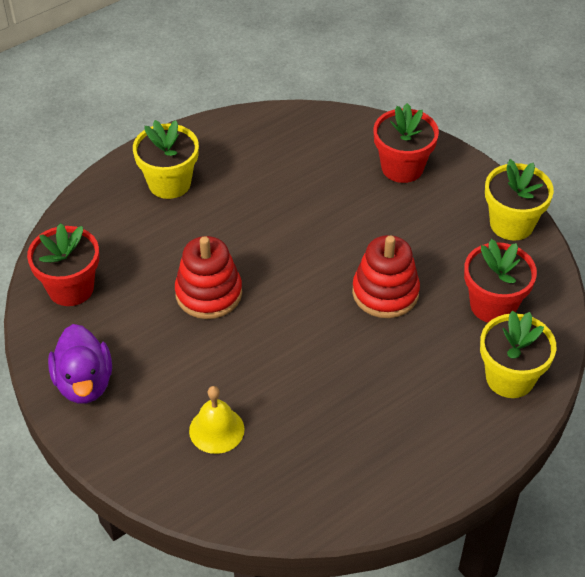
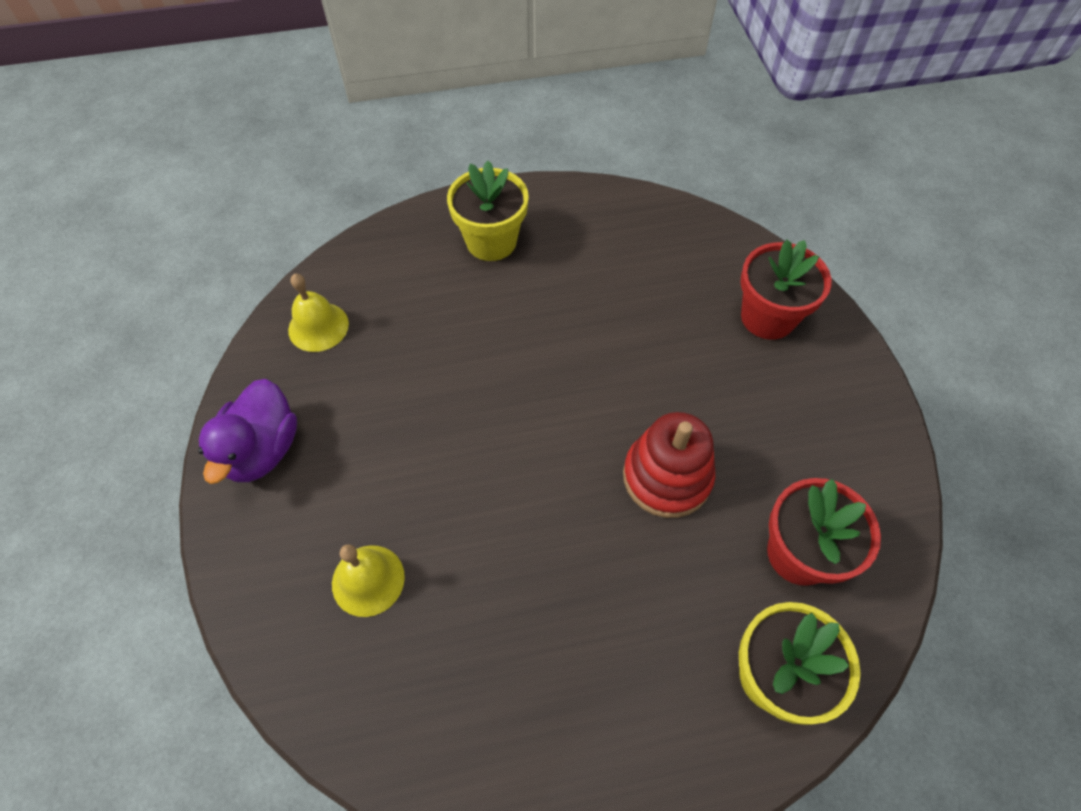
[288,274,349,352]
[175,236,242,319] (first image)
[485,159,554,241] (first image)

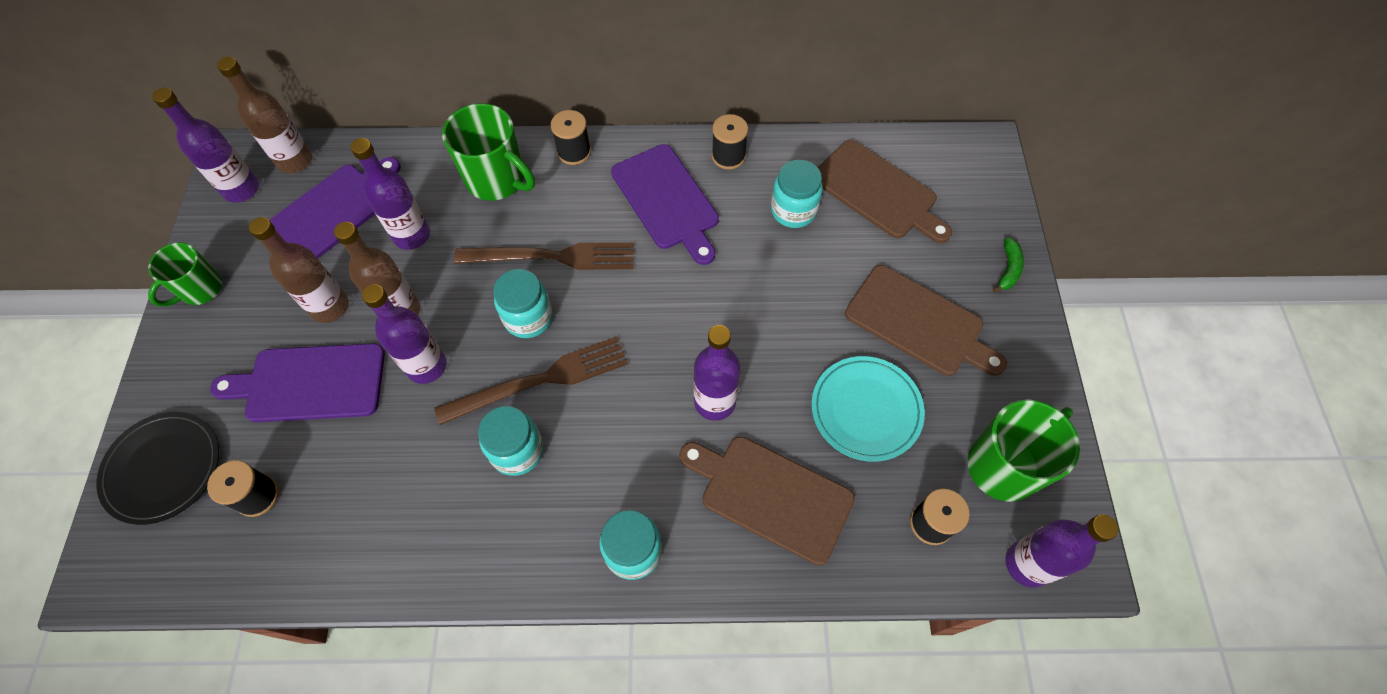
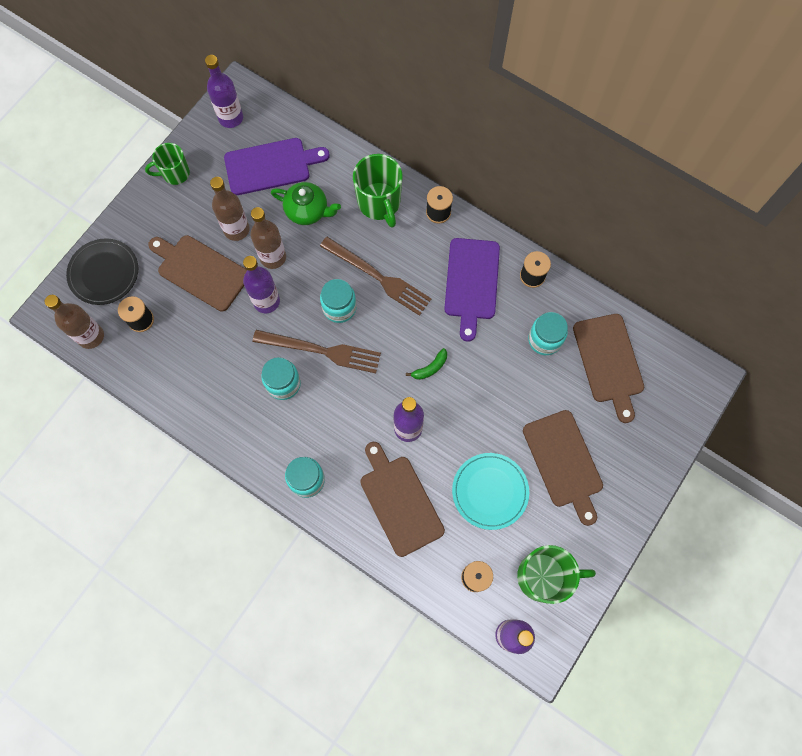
[45,295,104,349]
[148,235,247,311]
[271,182,341,225]
[406,348,447,380]

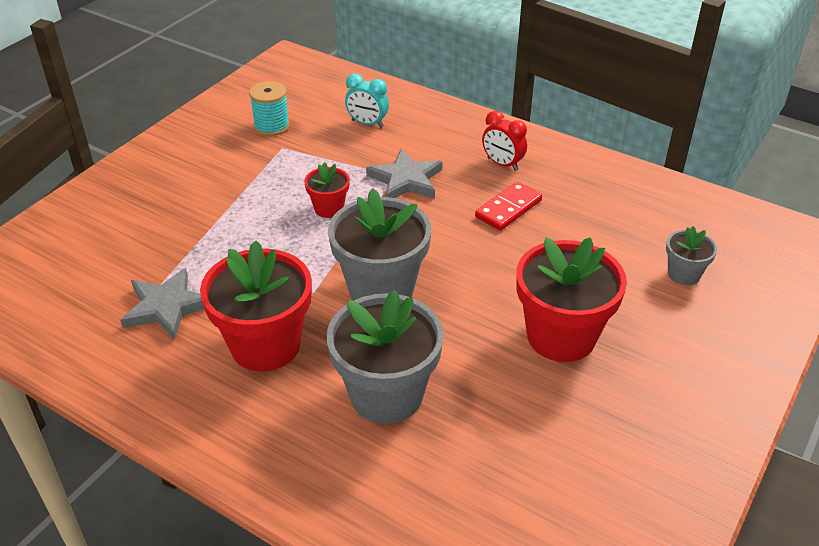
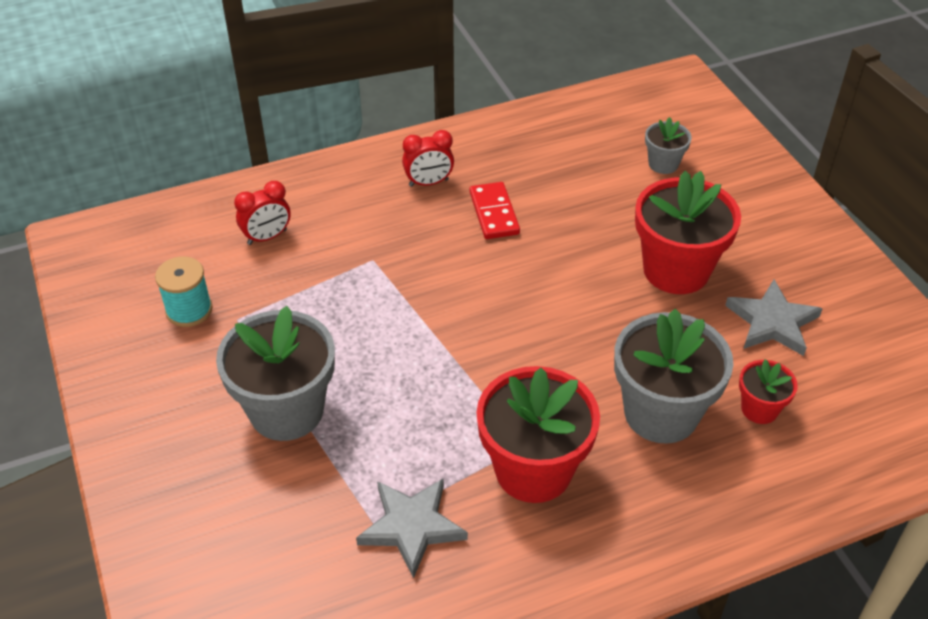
[216,306,335,441]
[234,181,291,245]
[725,280,823,356]
[739,359,798,424]

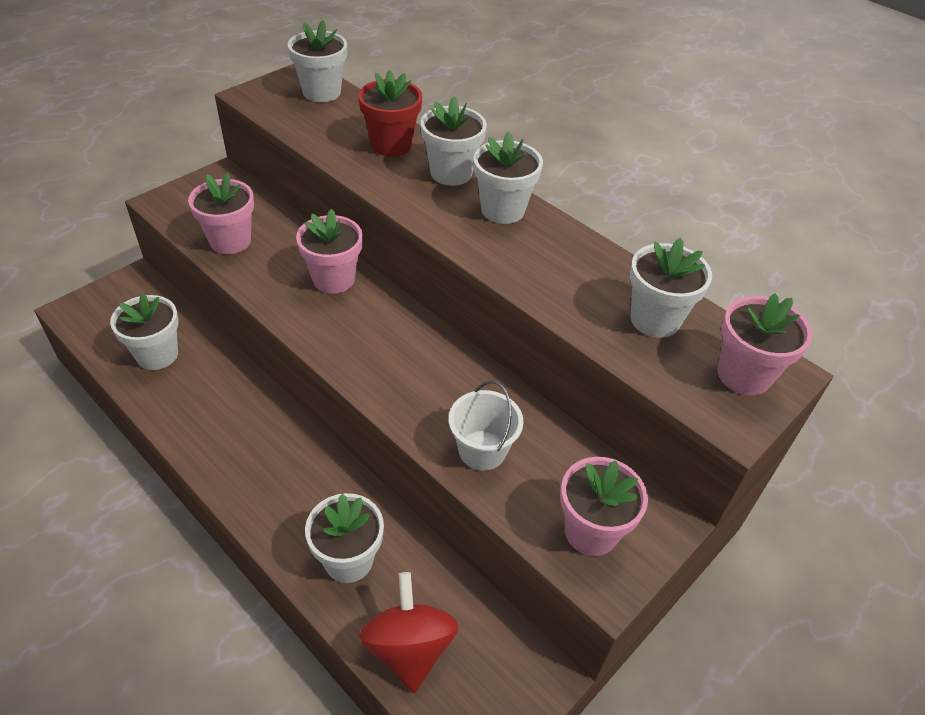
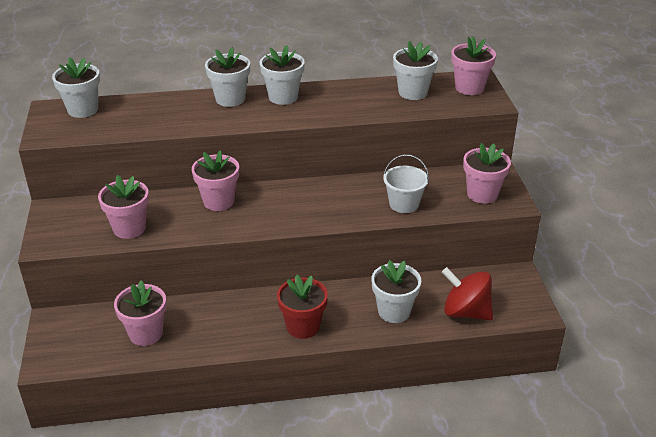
[114,280,167,346]
[277,275,328,339]

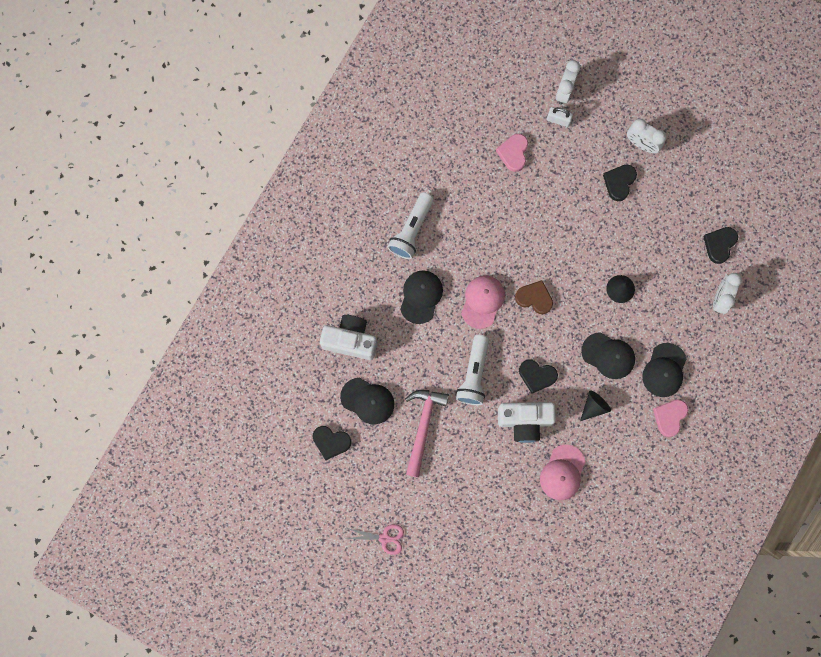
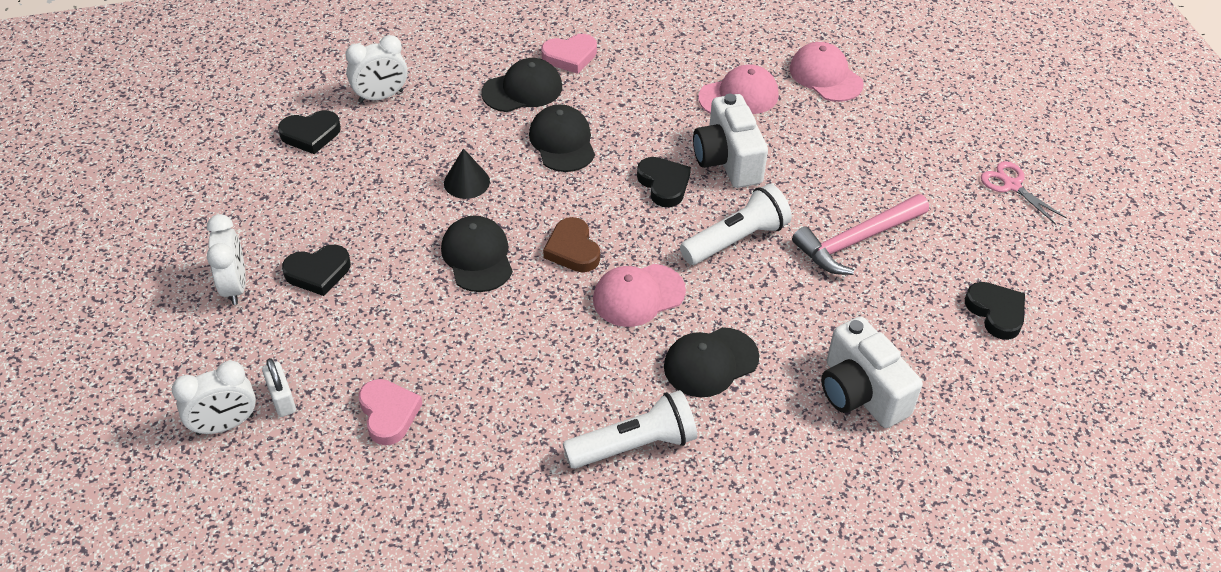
[359,379,422,445]
[441,216,513,292]
[693,94,768,188]
[790,42,864,102]
[580,391,611,421] (first image)

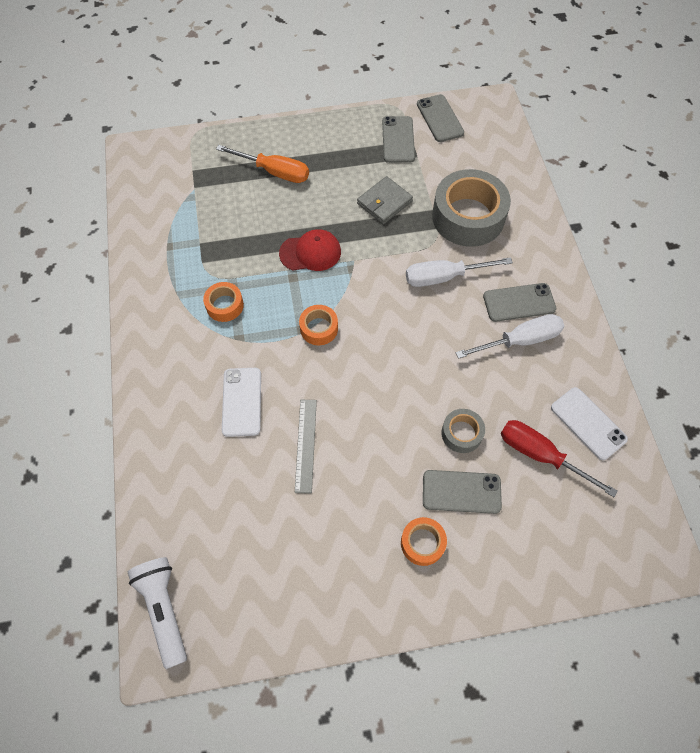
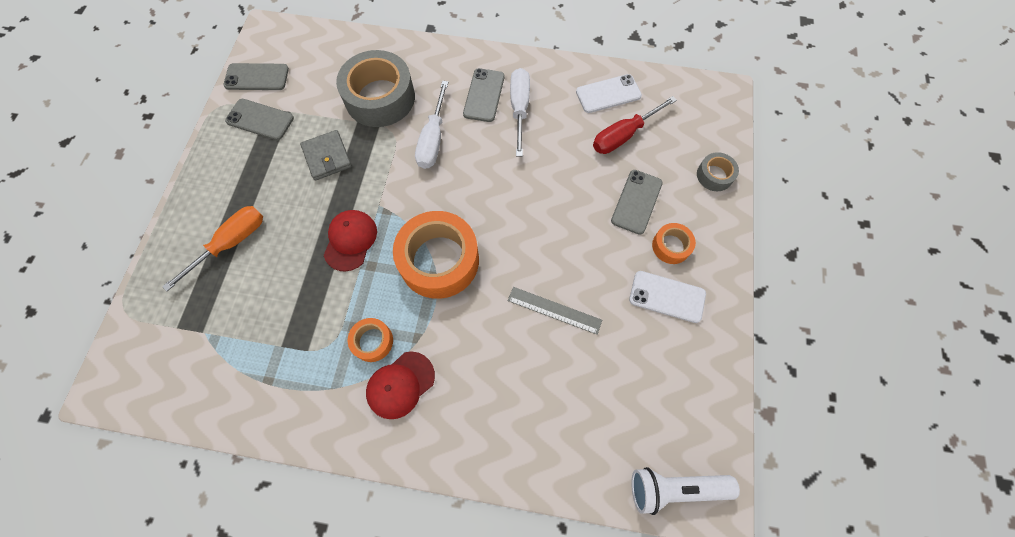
[366,351,435,419]
[393,211,479,299]
[629,271,706,323]
[697,152,739,191]

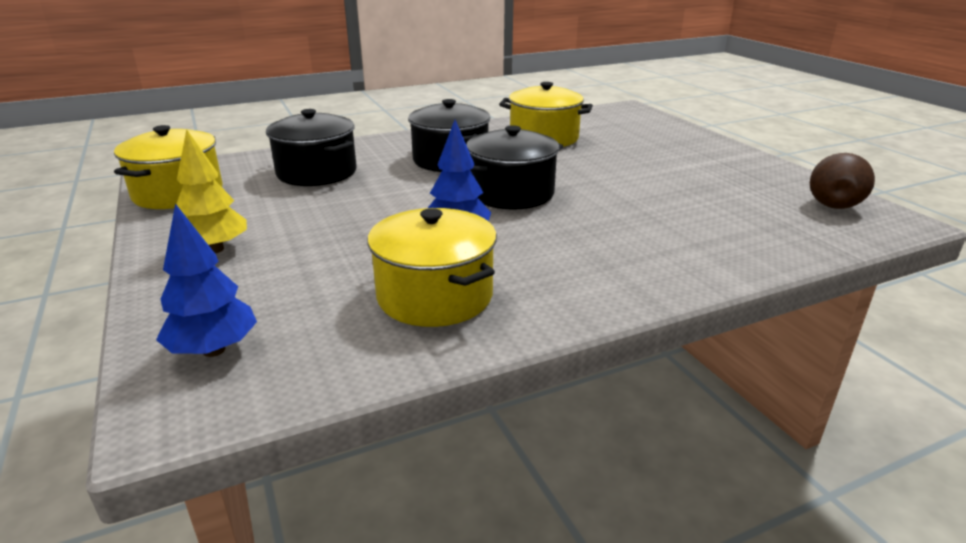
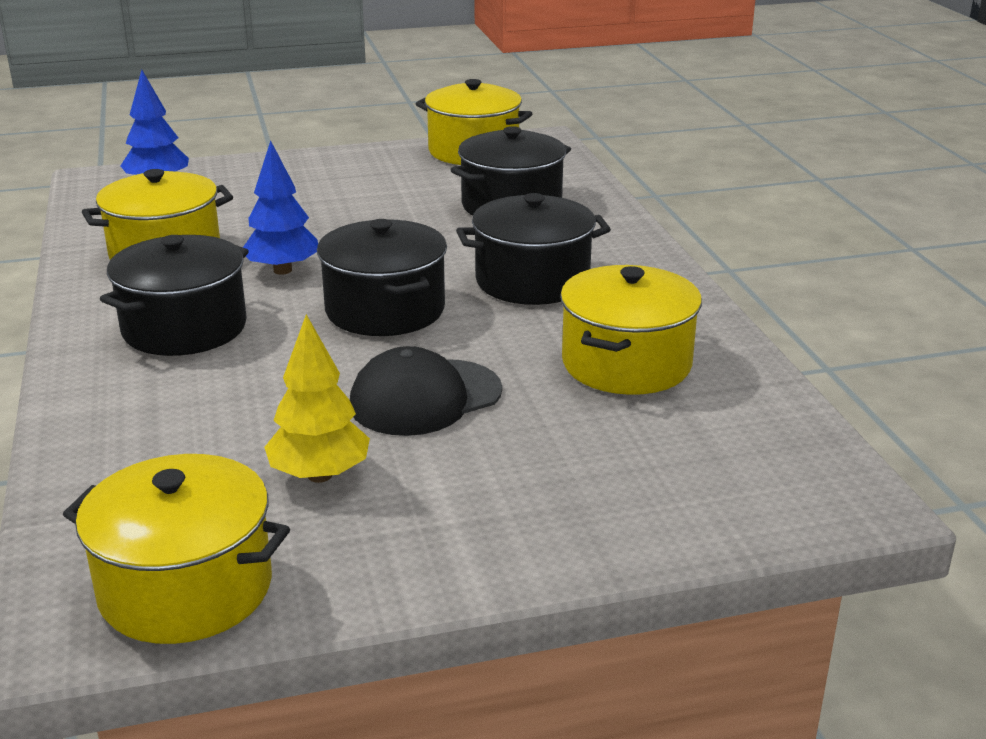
[63,454,290,644]
[100,235,249,356]
[264,314,370,483]
[350,346,502,436]

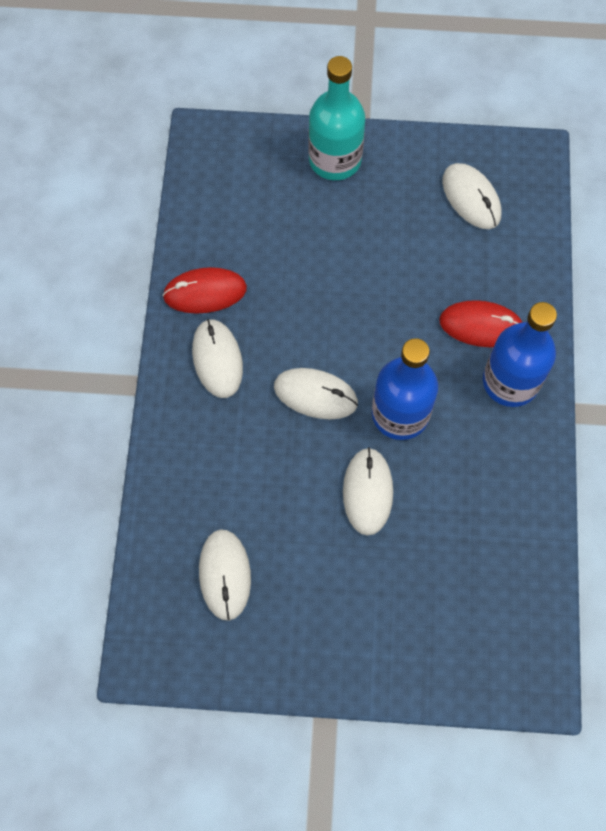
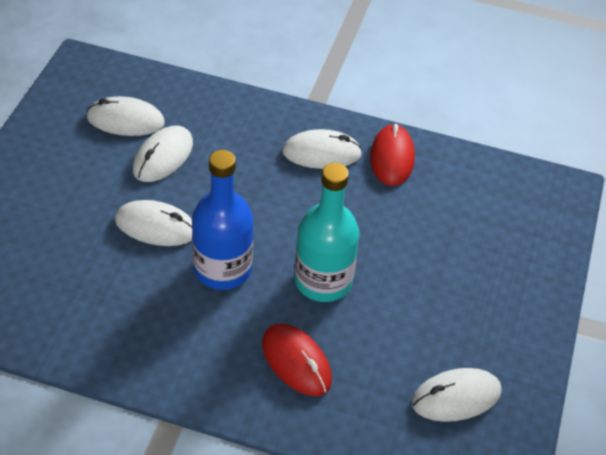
[133,126,193,182]
[262,324,332,396]
[295,163,360,302]
[483,302,557,407] (first image)

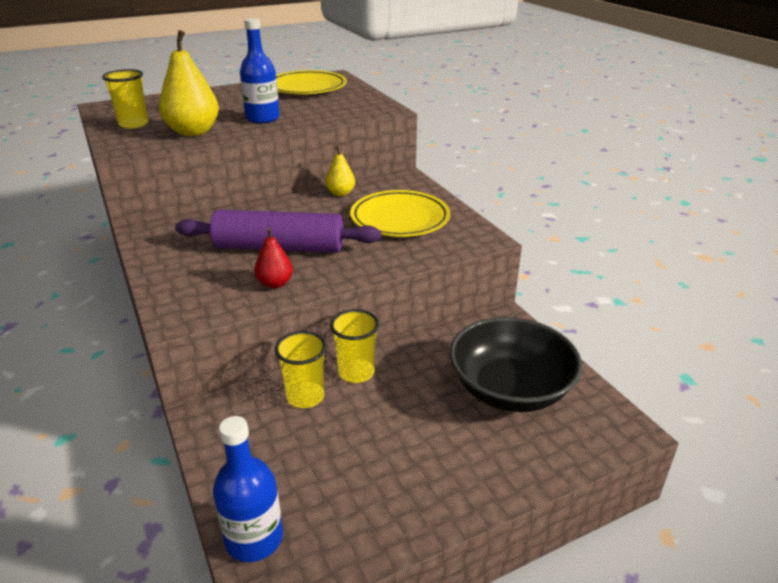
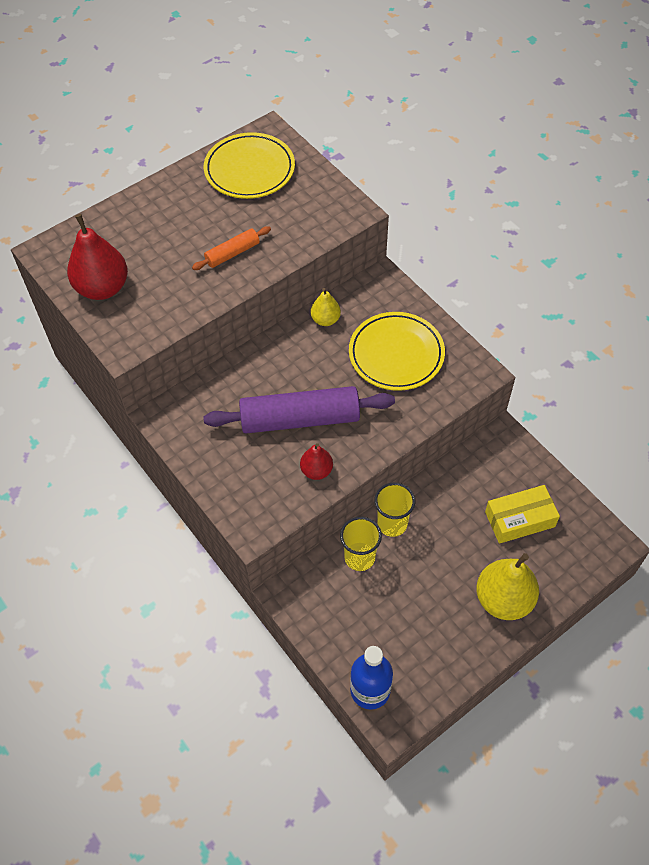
[67,214,128,300]
[192,226,271,270]
[476,553,539,620]
[485,485,560,544]

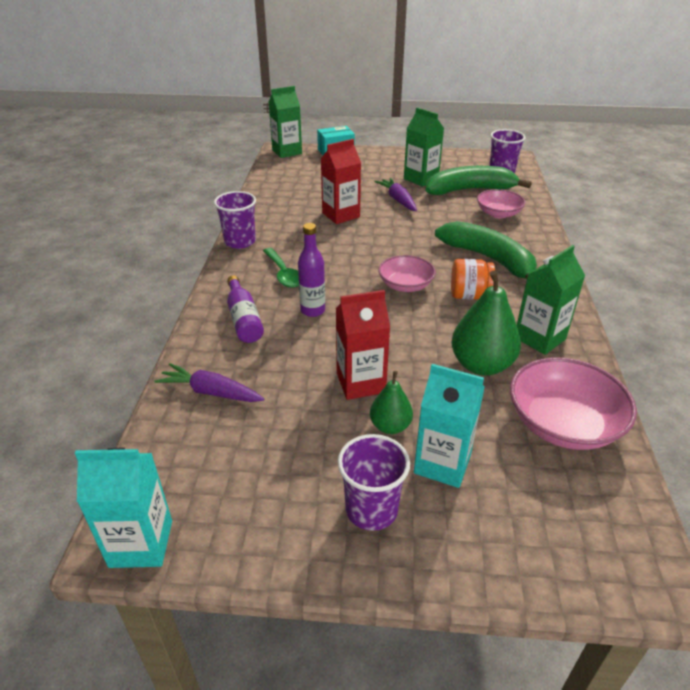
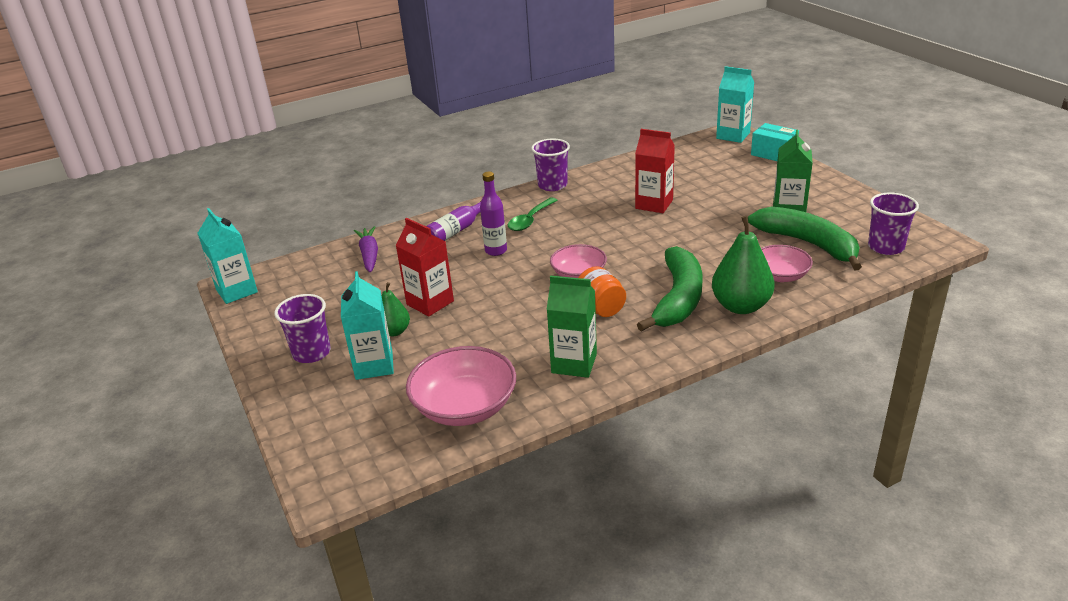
[712,216,775,314]
[716,66,754,143]
[374,178,417,211] (first image)

